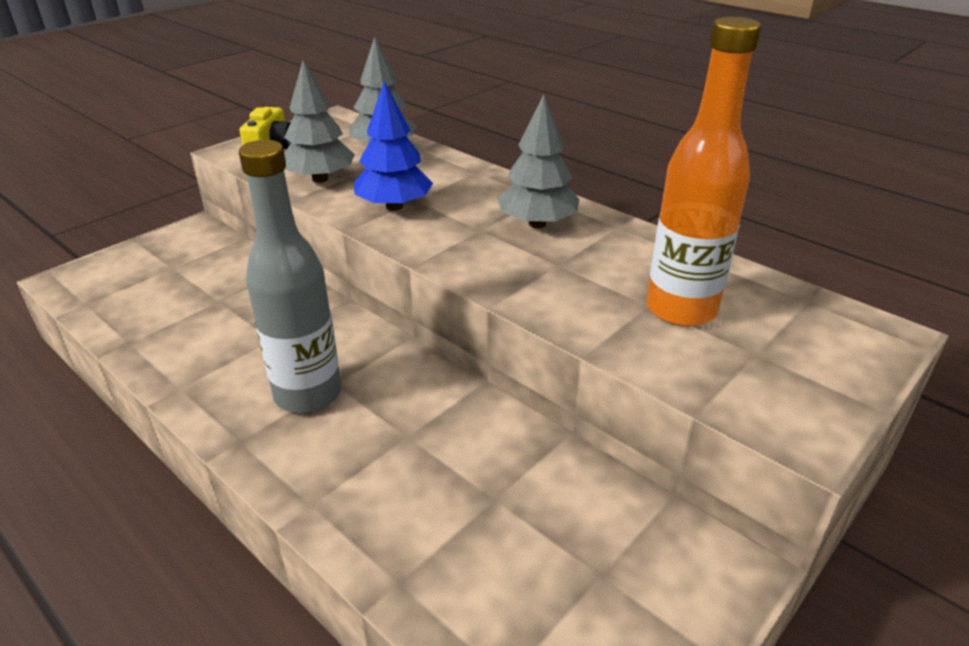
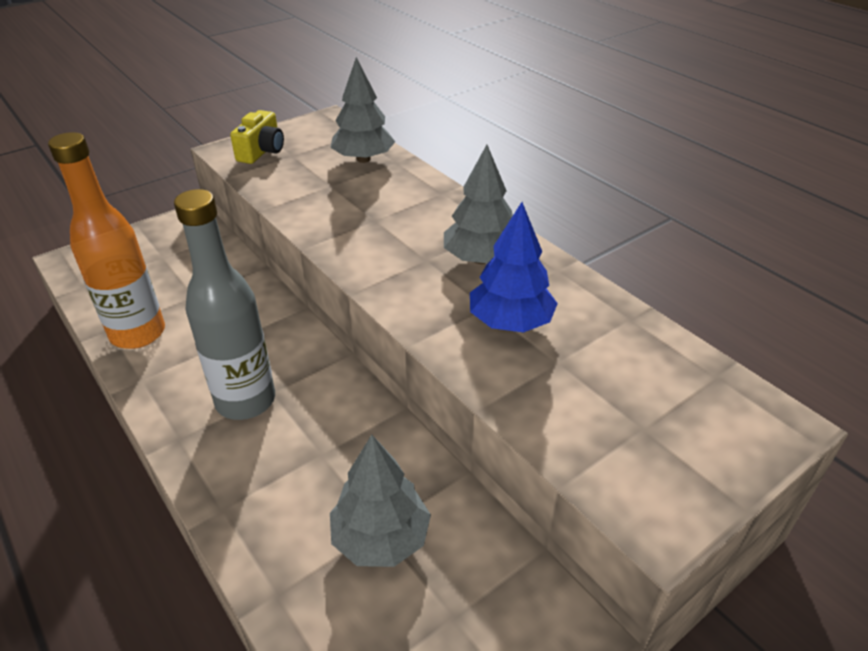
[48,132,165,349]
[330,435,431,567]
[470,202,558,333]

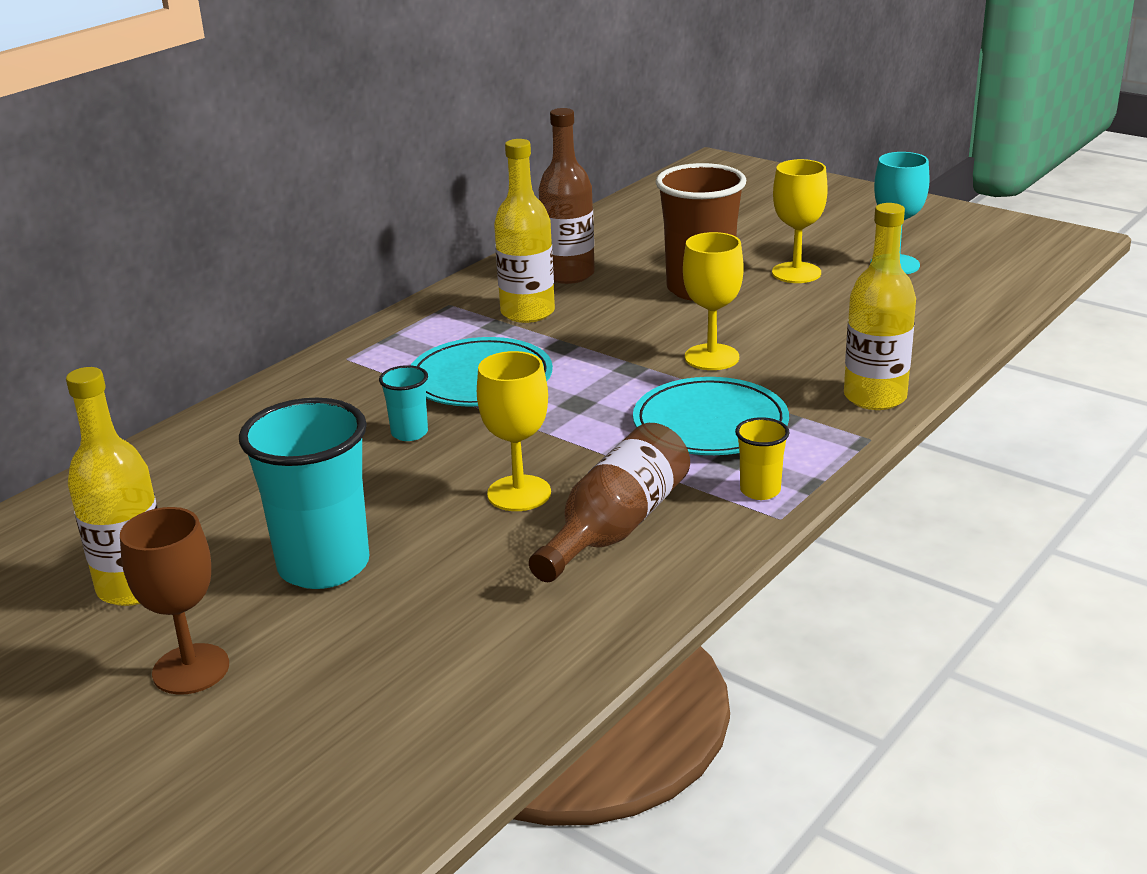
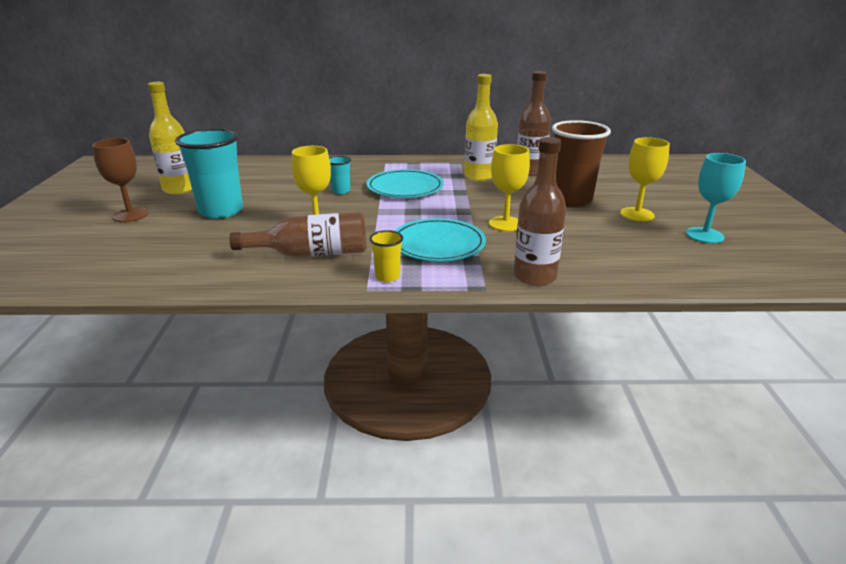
[514,137,566,286]

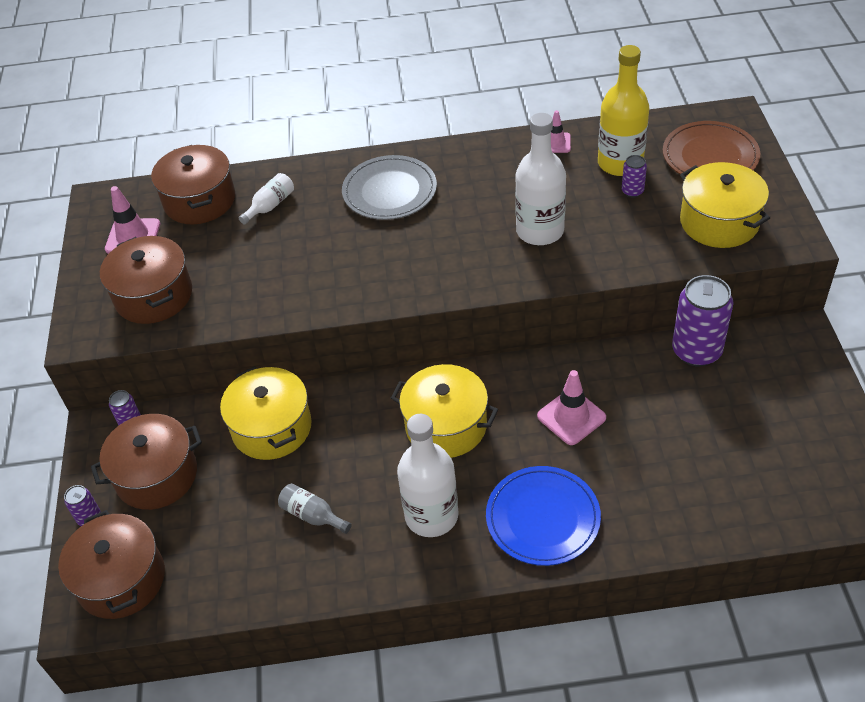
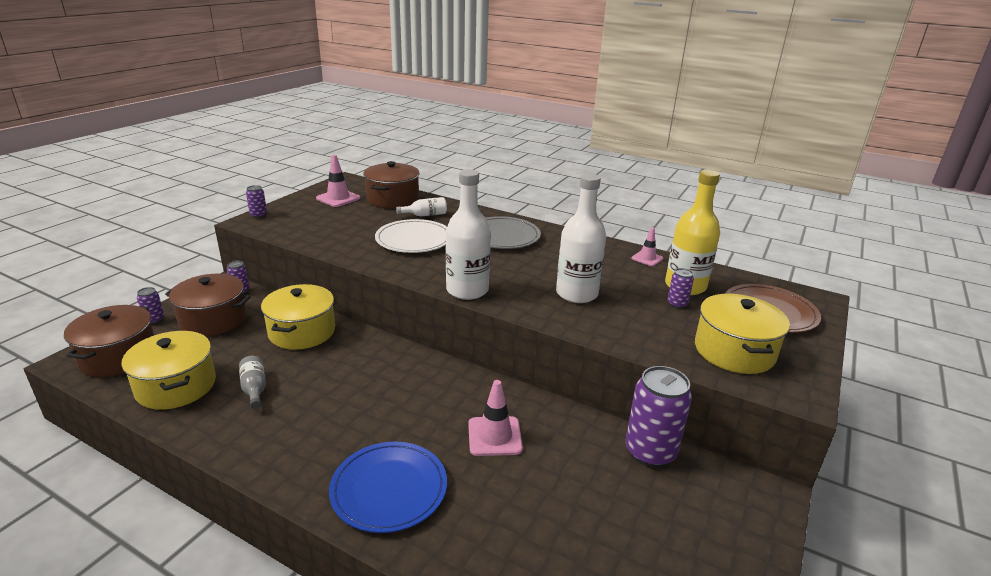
[121,331,216,410]
[246,185,267,218]
[375,219,447,253]
[446,169,491,300]
[100,236,192,324] (first image)

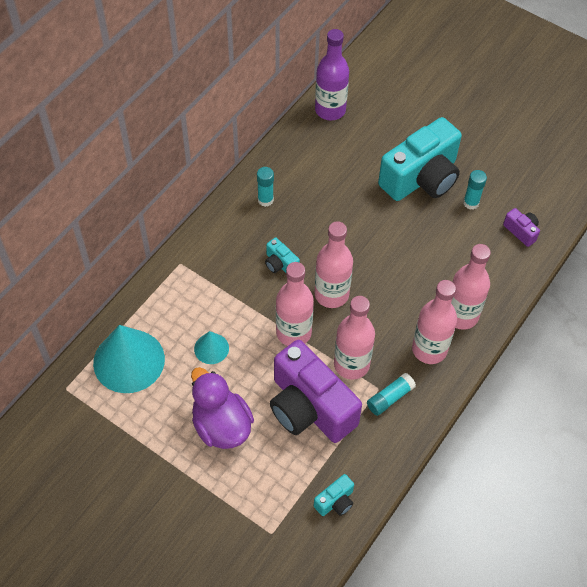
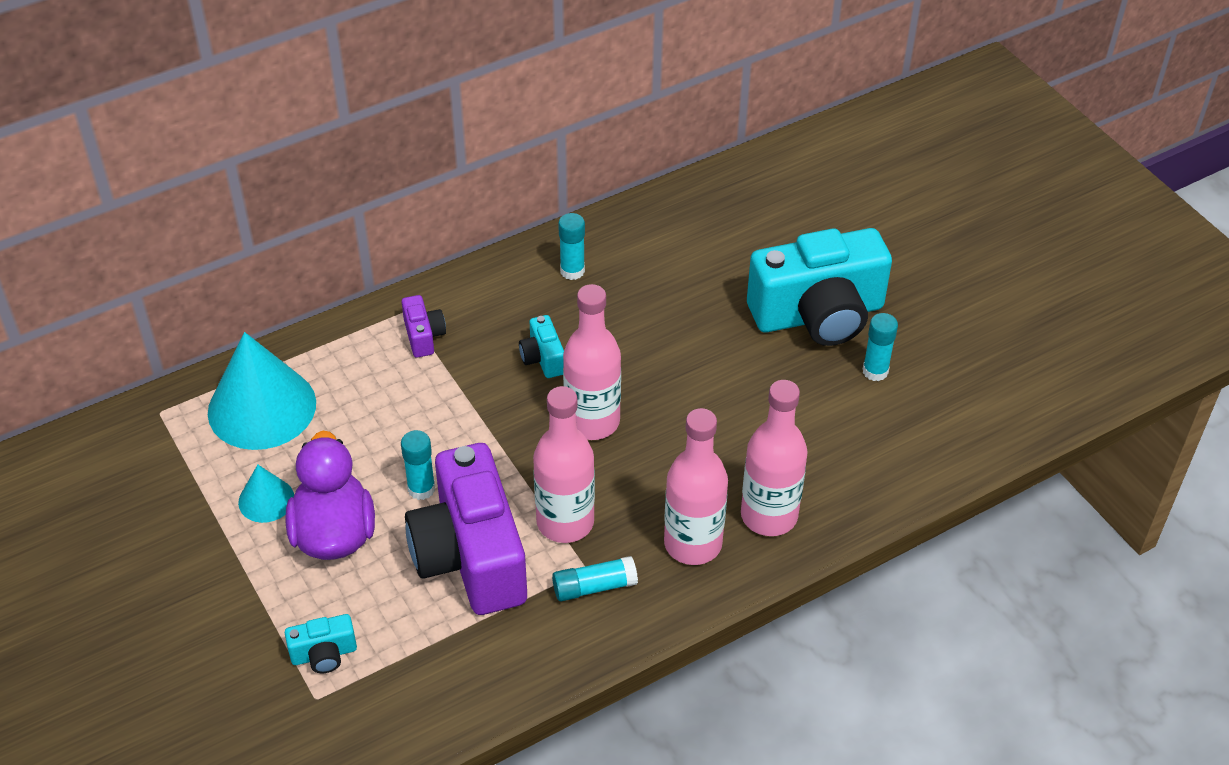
[238,465,294,523]
[285,614,357,673]
[401,430,435,500]
[402,295,446,358]
[276,262,314,346] (first image)
[315,29,349,121] (first image)

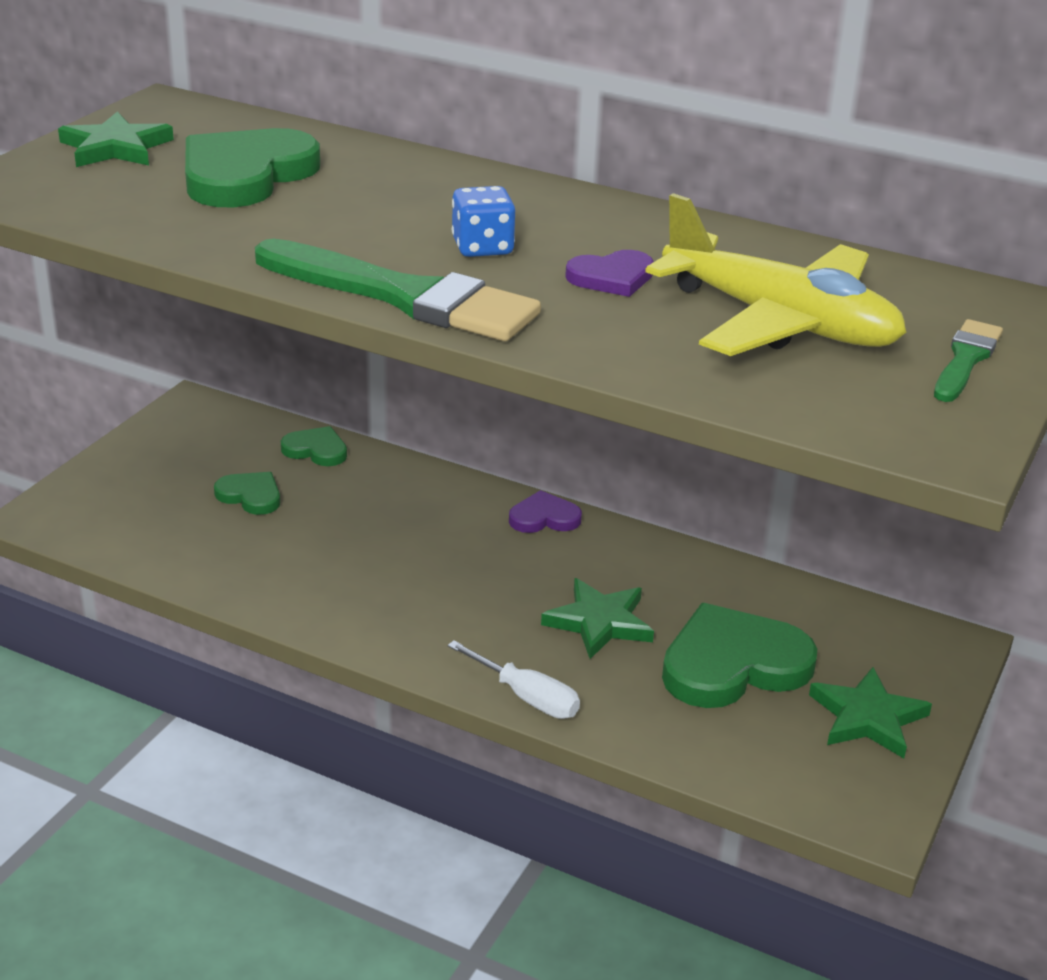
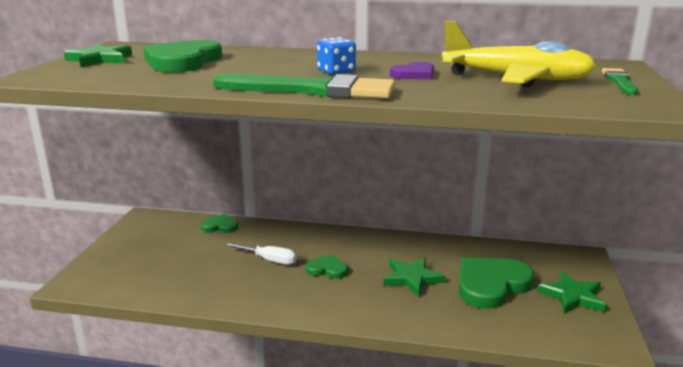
[226,243,297,265]
[306,254,348,279]
[509,490,582,533] (first image)

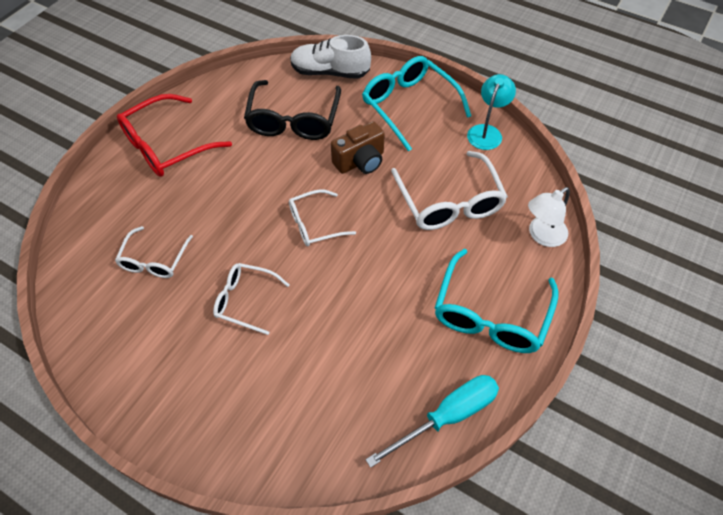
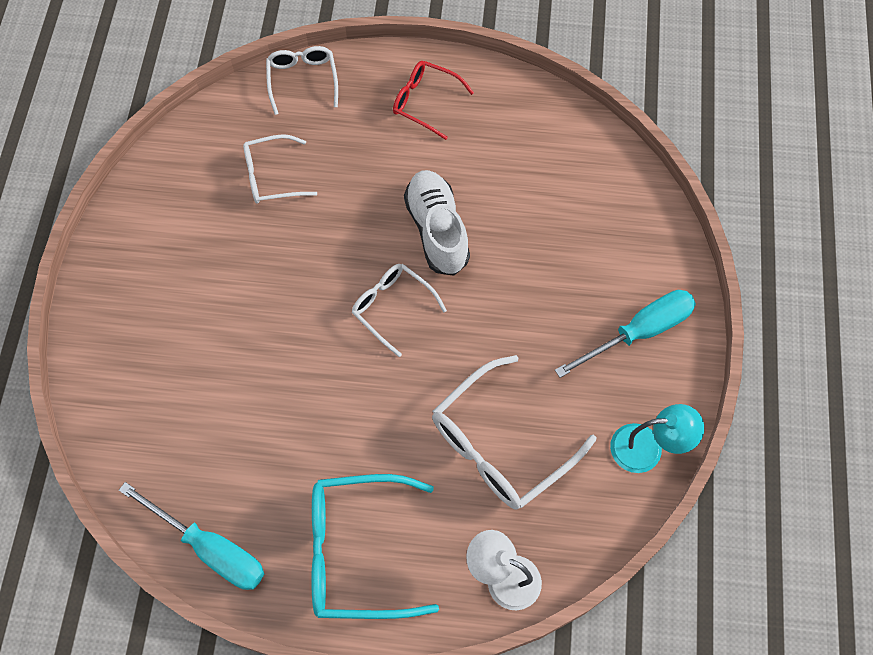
[266,46,338,115]
[393,61,474,140]
[404,170,470,276]
[555,290,696,378]
[244,80,341,140] (first image)
[331,121,385,174] (first image)

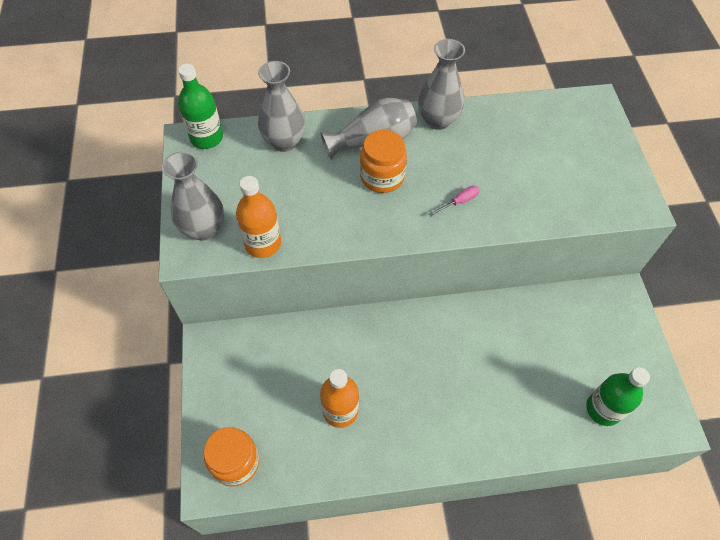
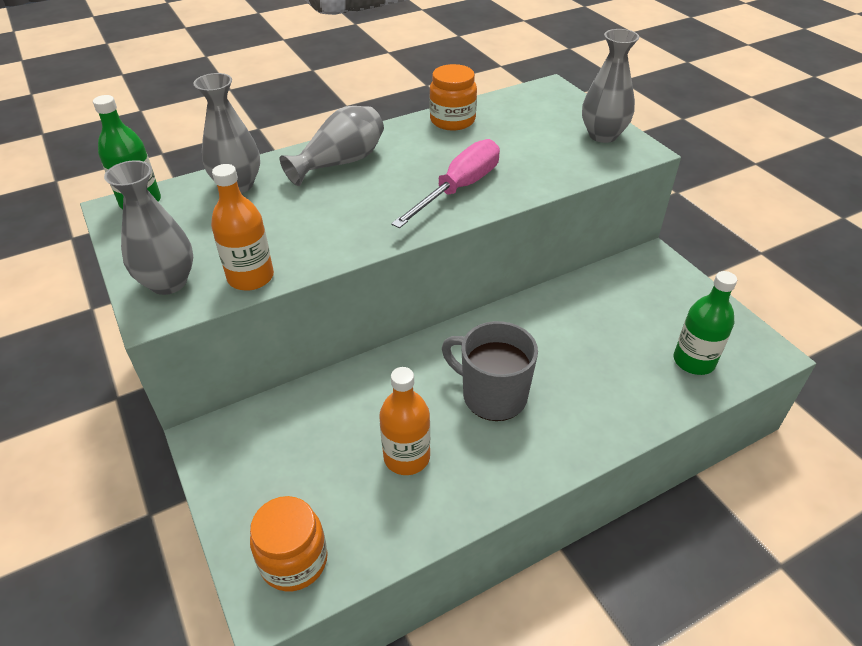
[391,139,500,228]
[429,64,477,131]
[442,321,538,421]
[582,29,639,143]

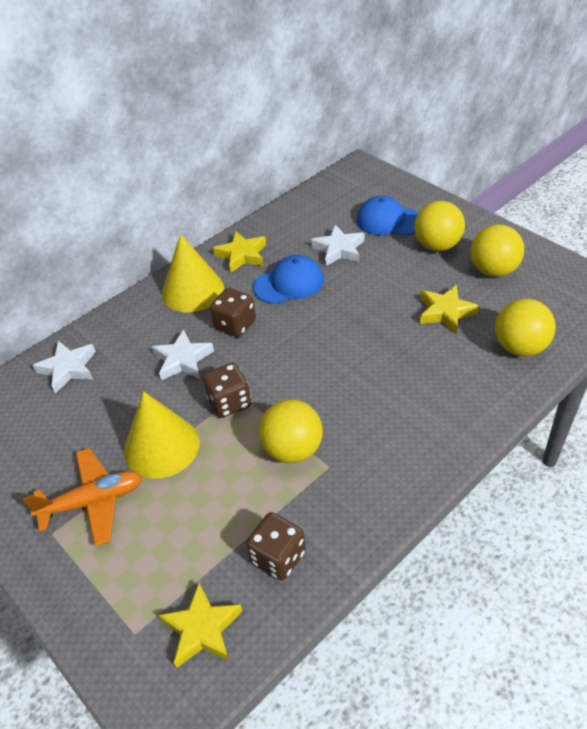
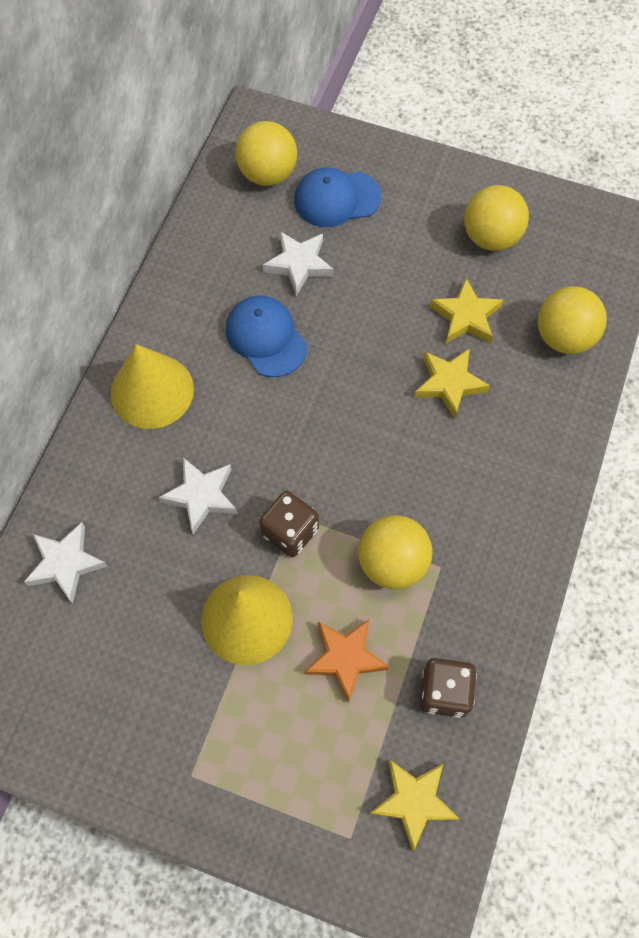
[226,295,307,377]
[236,121,297,186]
[305,619,389,703]
[414,348,490,419]
[23,448,142,547] (first image)
[210,288,256,337] (first image)

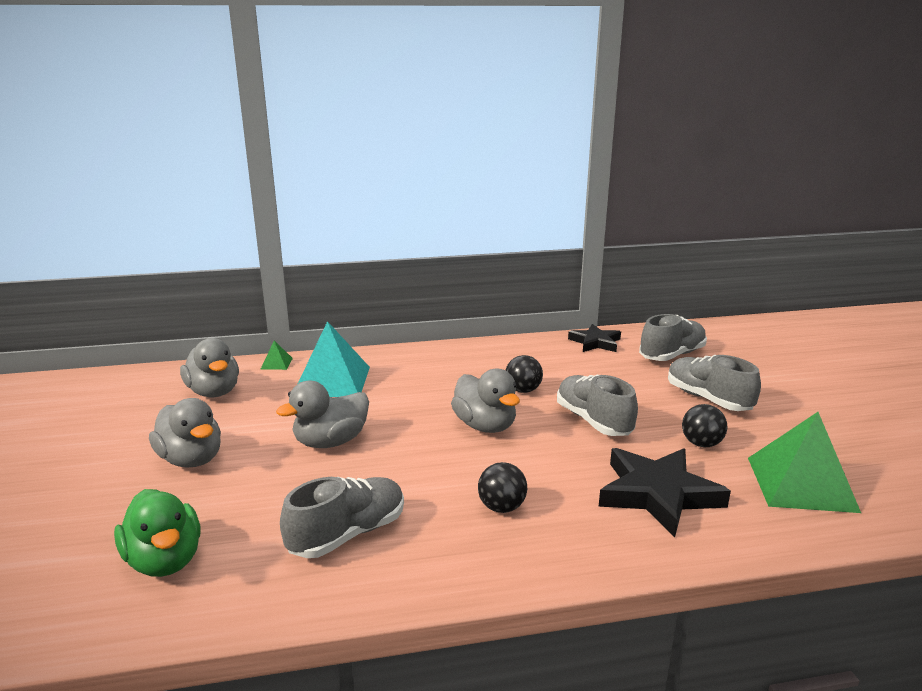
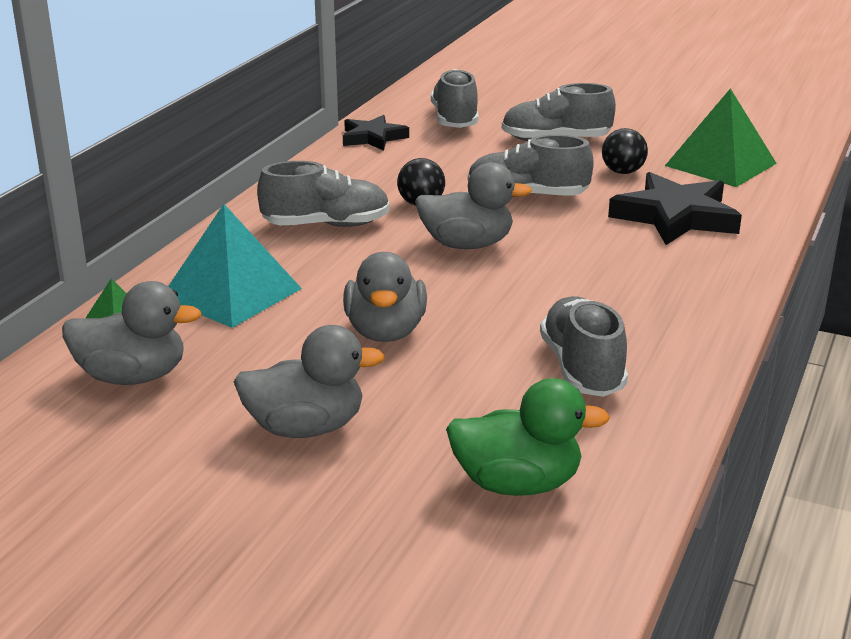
[257,161,390,227]
[478,462,527,513] (first image)

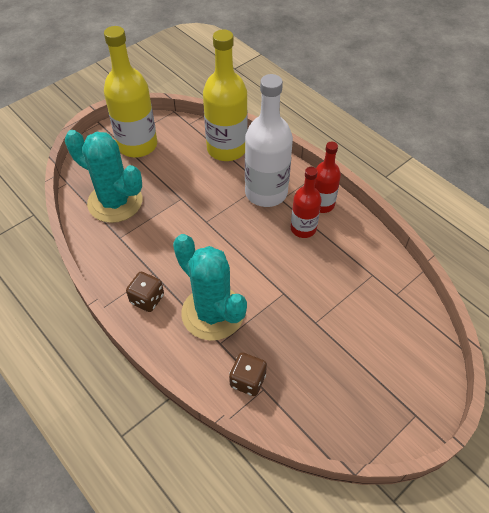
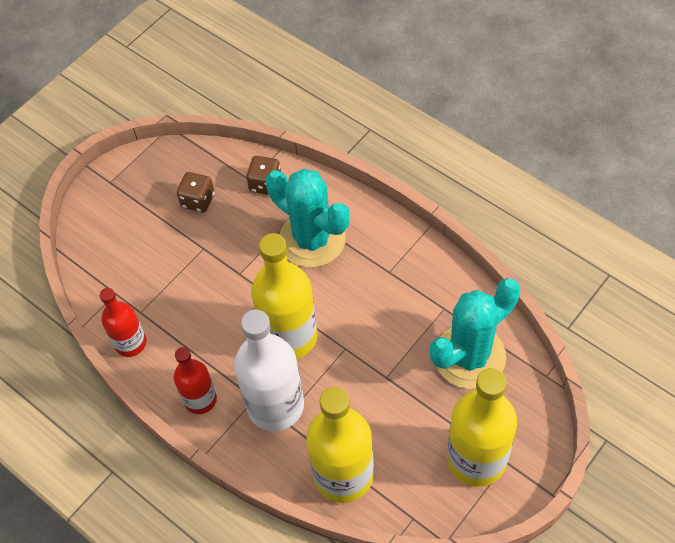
[100,288,146,357]
[177,172,215,213]
[251,233,318,359]
[430,278,521,389]

